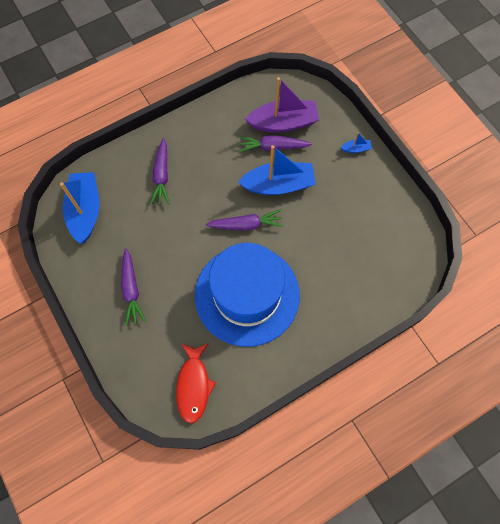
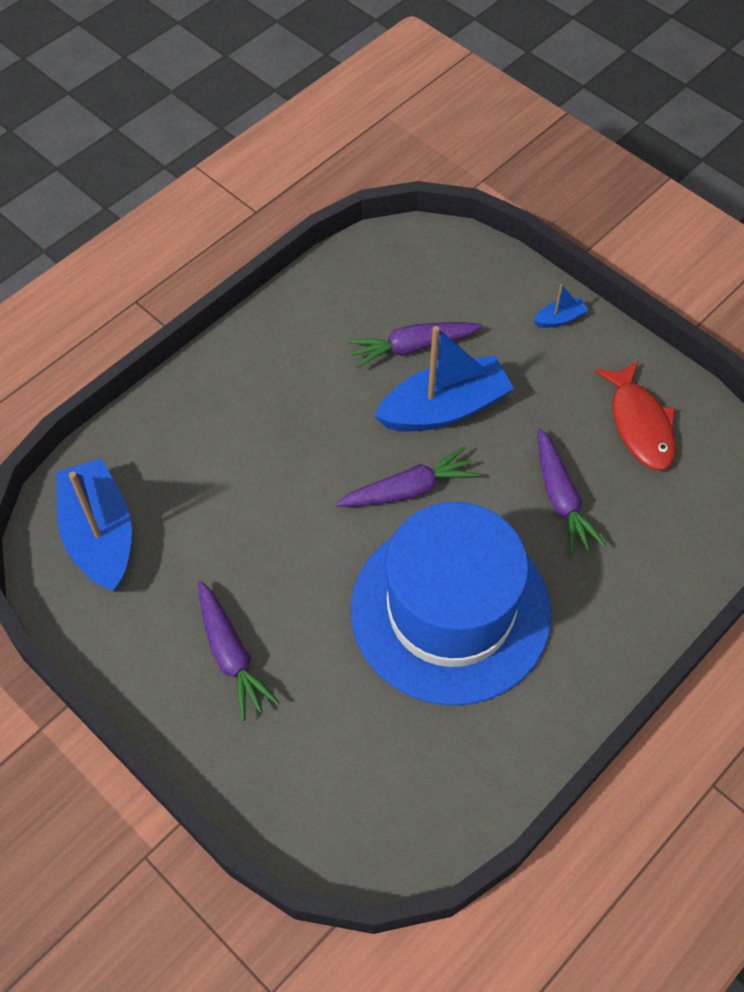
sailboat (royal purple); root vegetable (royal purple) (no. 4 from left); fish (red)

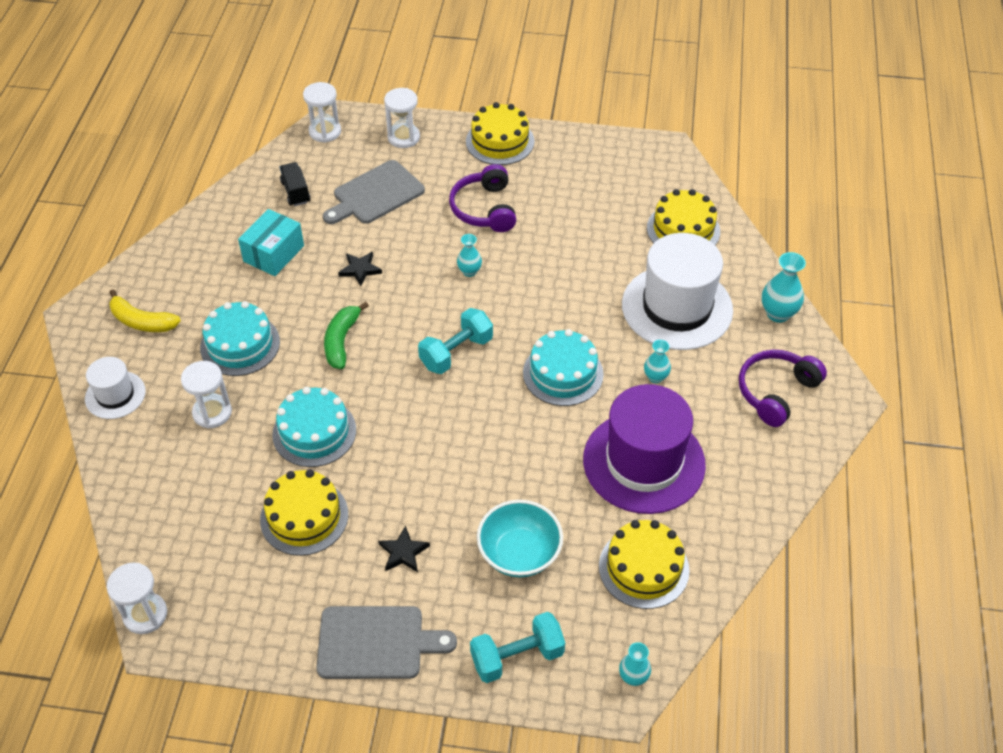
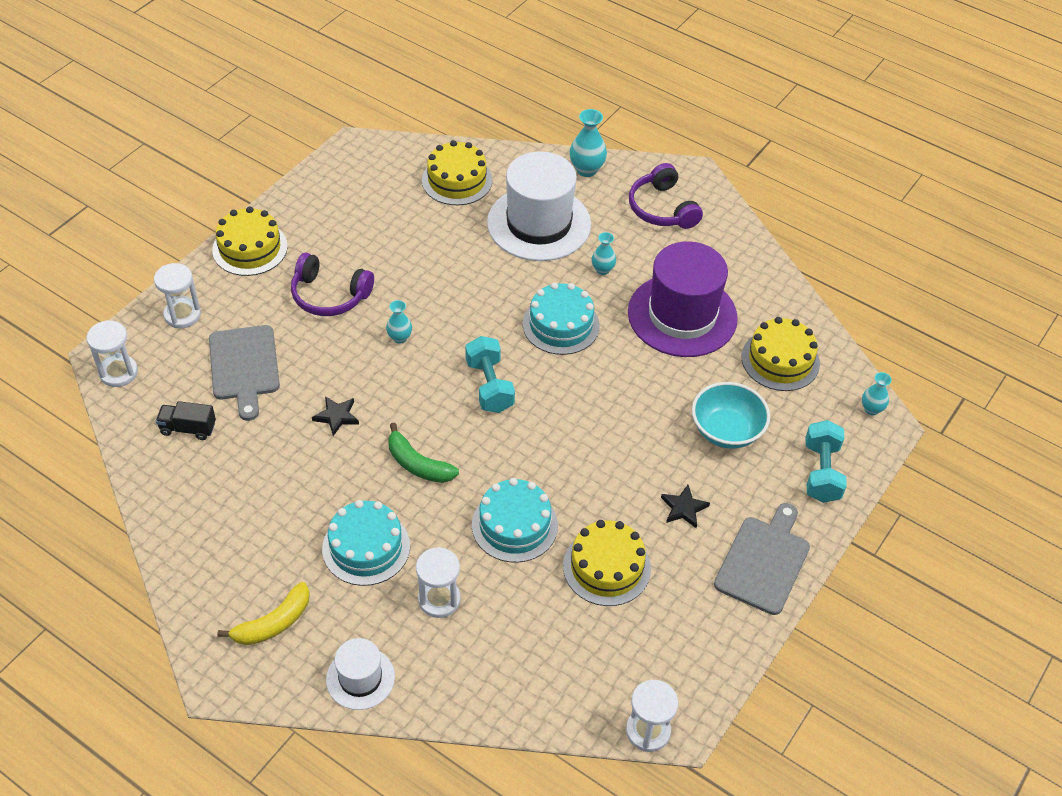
box (aqua)

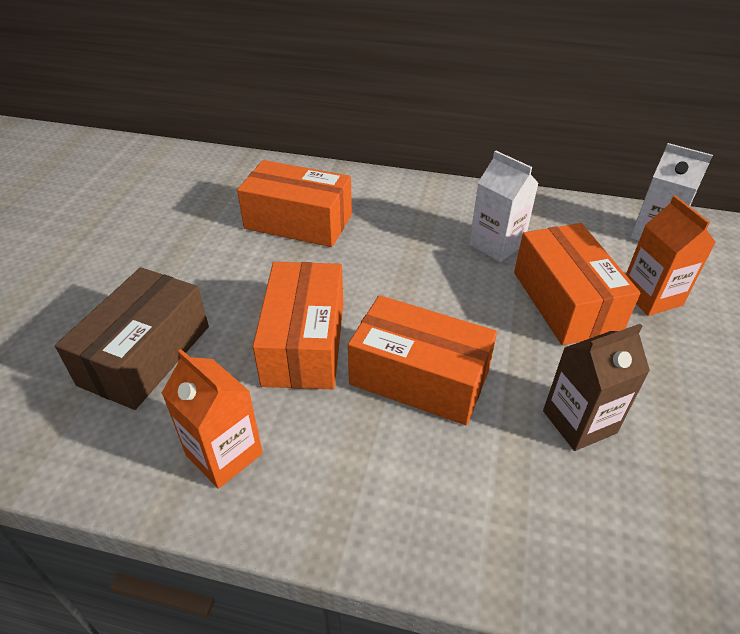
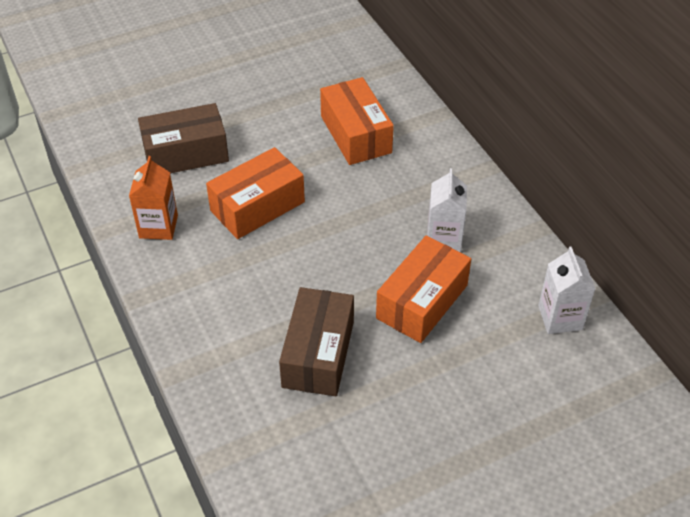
carton (orange-coloured) (no. 2 from left in the first image); box (orange-coloured) (no. 3 from left in the first image); box (dark brown) (no. 2 from left)

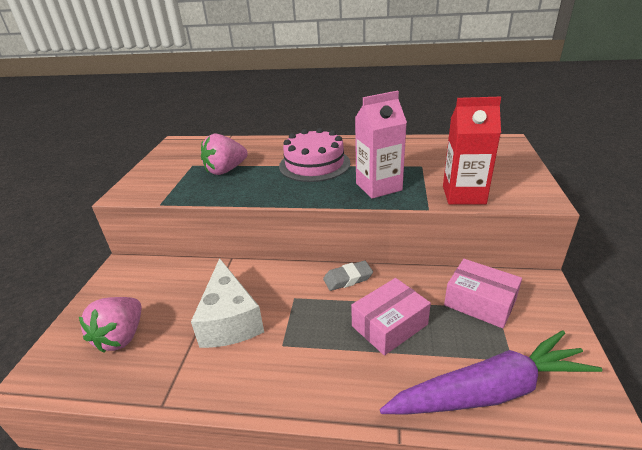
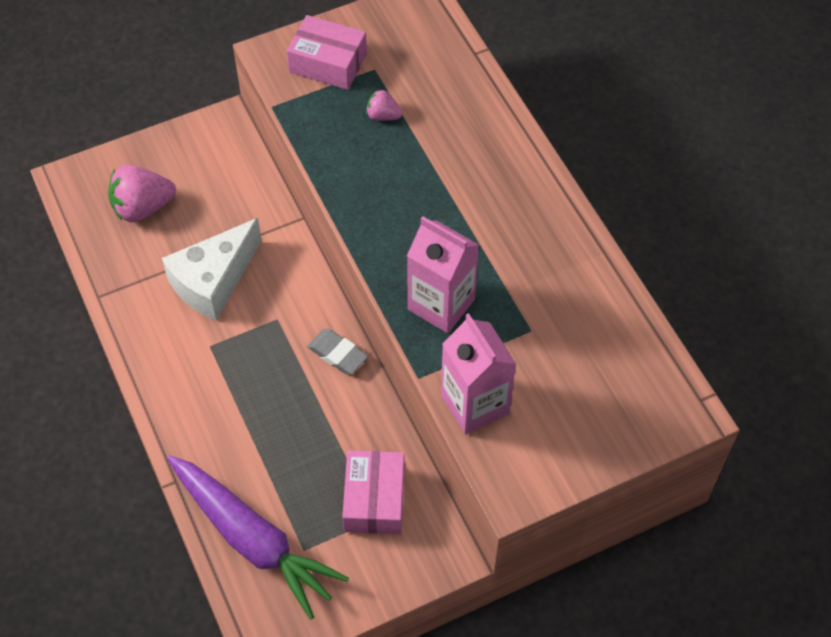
carton (rosy) (no. 2 from left); layer cake (rosy); toy strawberry (rosy) (no. 2 from left); box (rosy) (no. 1 from left)

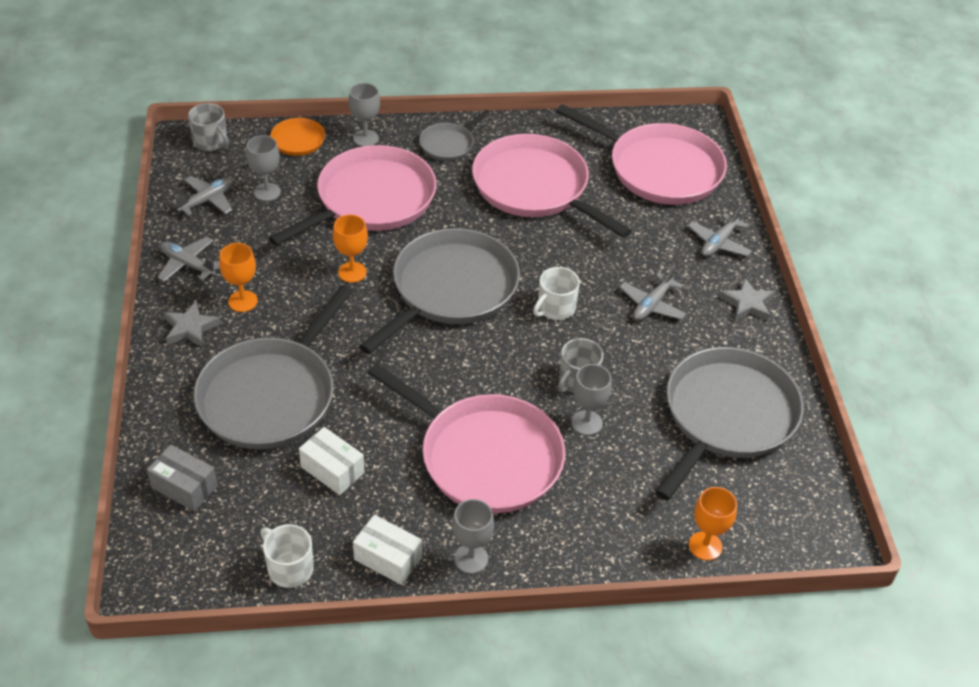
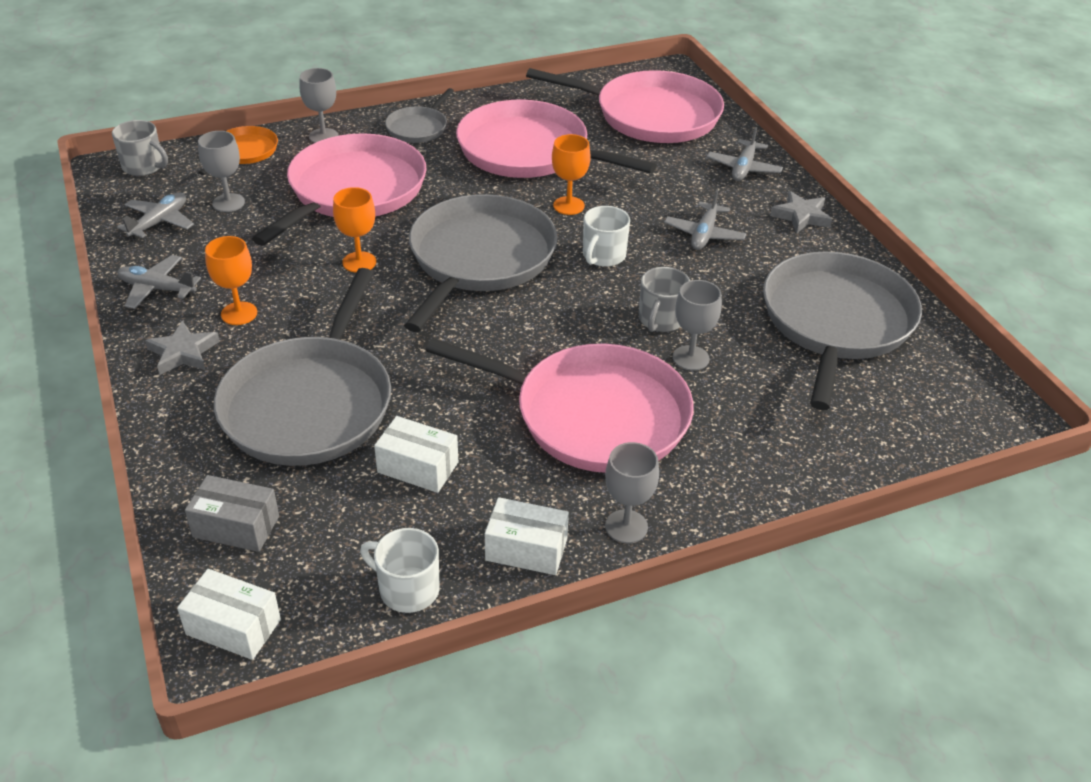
goblet (orange-coloured) (no. 3 from left); box (pure white) (no. 1 from left)

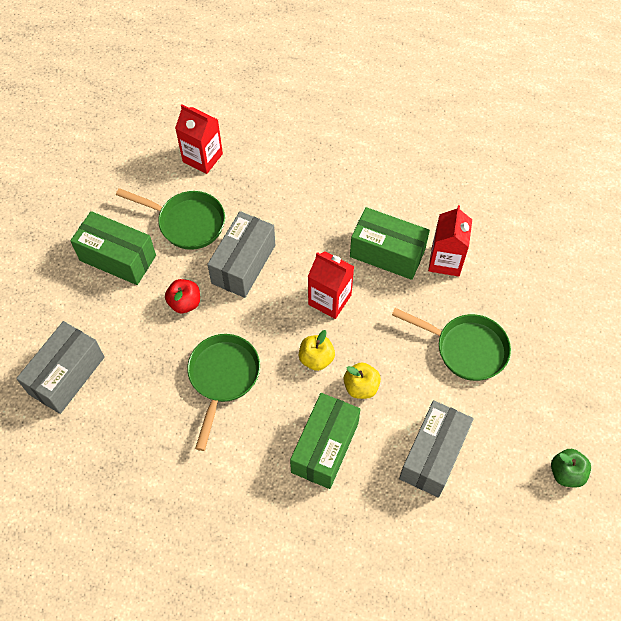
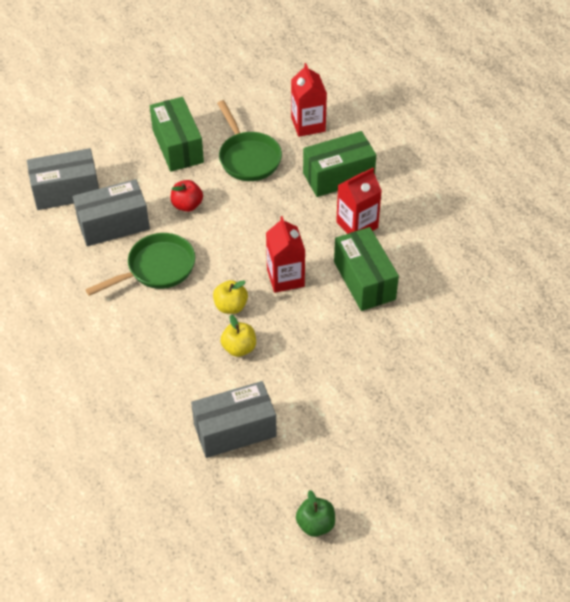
carton (red) (no. 3 from left); box (gray) (no. 2 from left); pan (leaf-green) (no. 3 from left in the first image); box (leaf-green) (no. 2 from left)

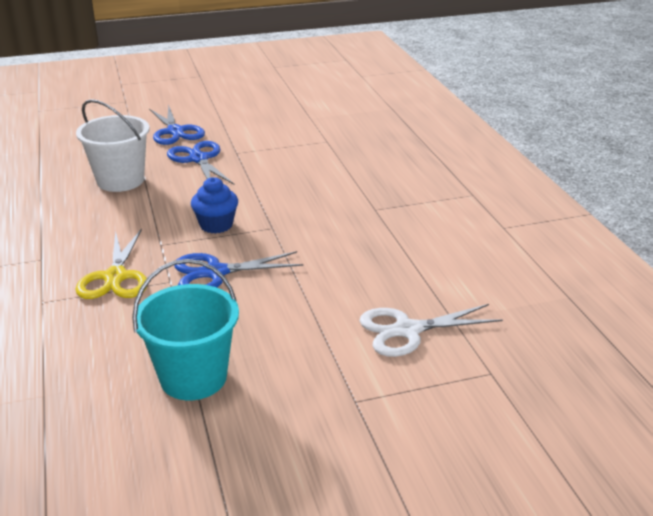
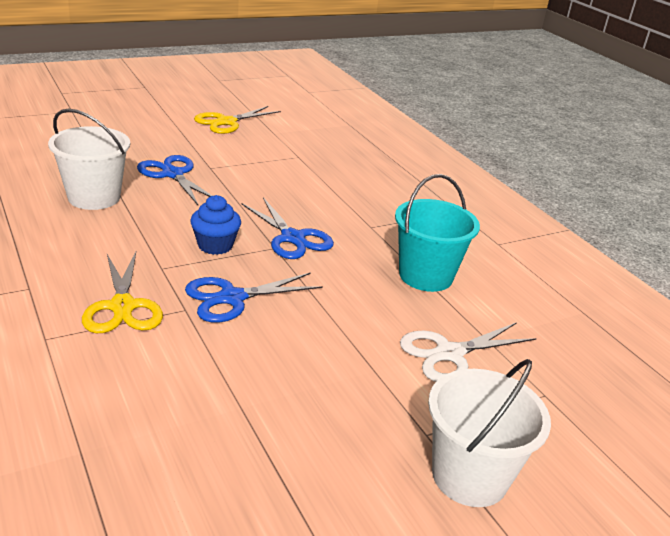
pair of scissors (blue) (no. 3 from left); pail (aqua); pair of scissors (golden) (no. 2 from left); pail (pure white) (no. 2 from left)

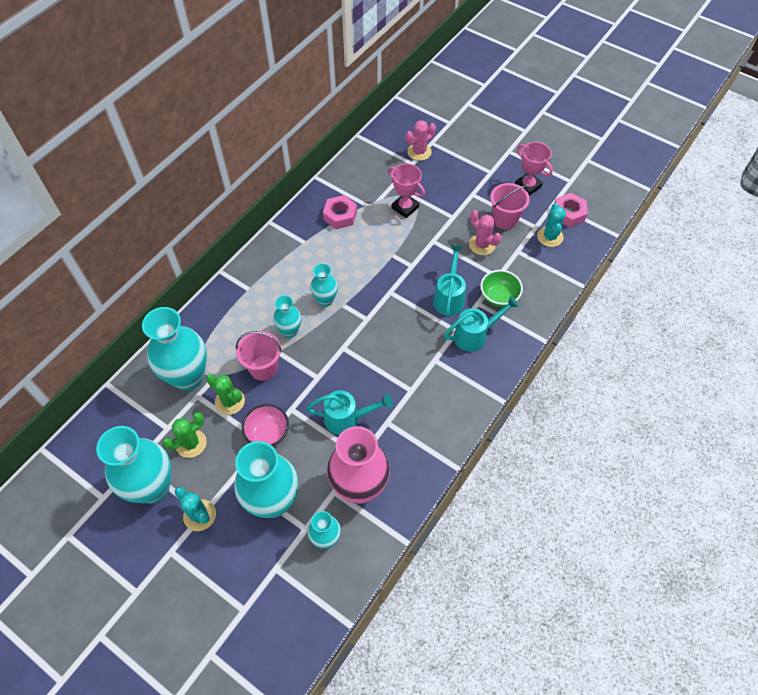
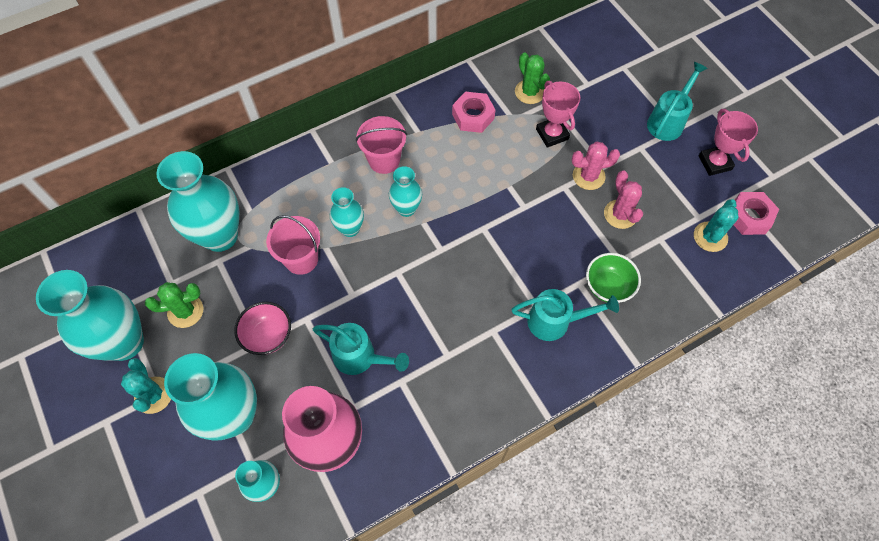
prickly plant (rosy) (no. 1 from left); pail (rosy) (no. 2 from left); watering pot (aqua) (no. 3 from left); prickly plant (leaf-green) (no. 2 from left)

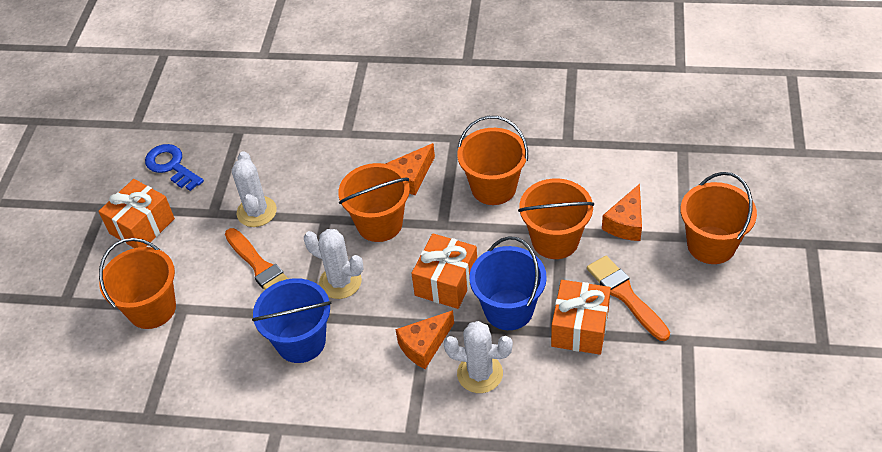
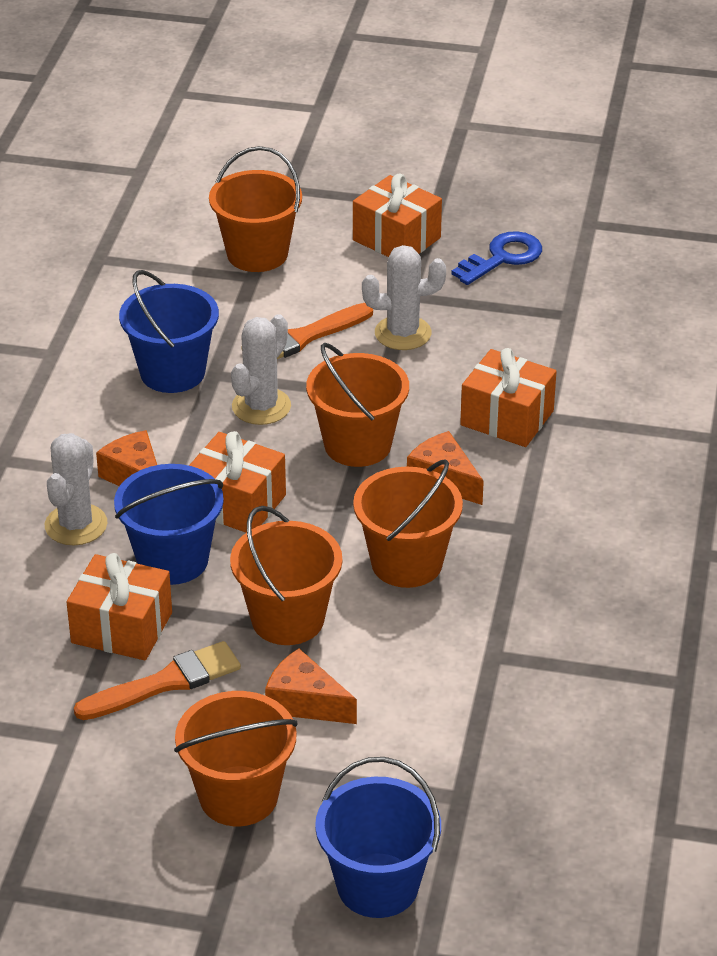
gift (orange-coloured) (no. 4 from left); pail (blue) (no. 3 from left)

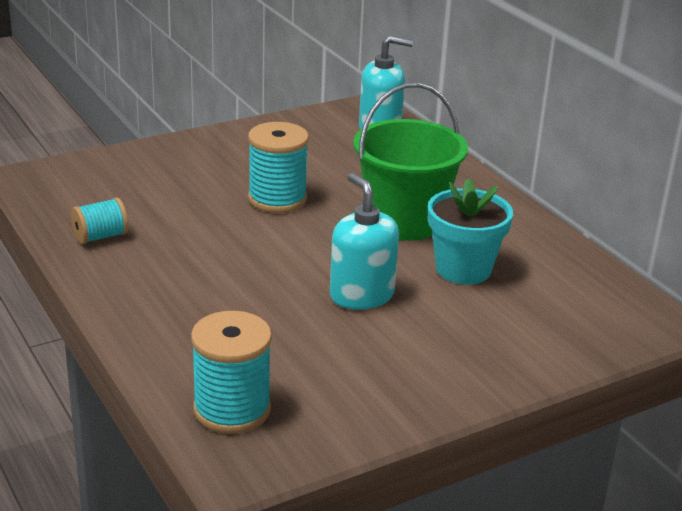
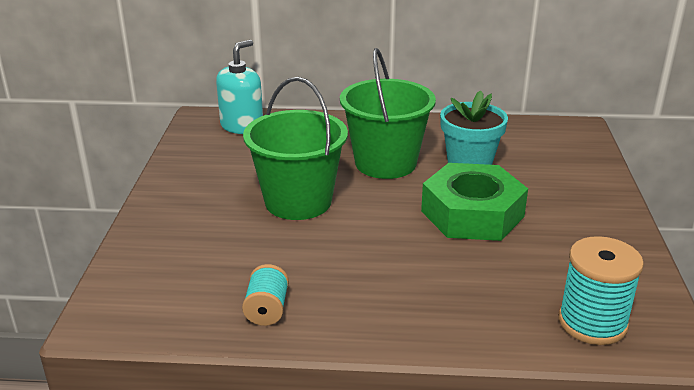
pail (leaf-green) (no. 1 from left); hex nut (leaf-green)

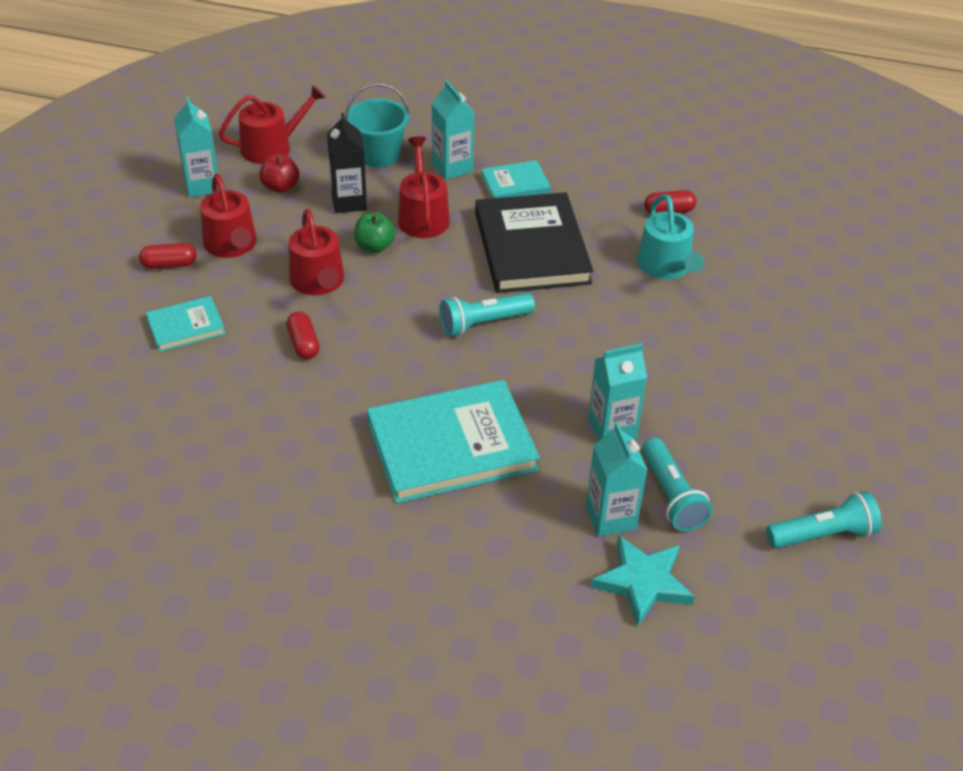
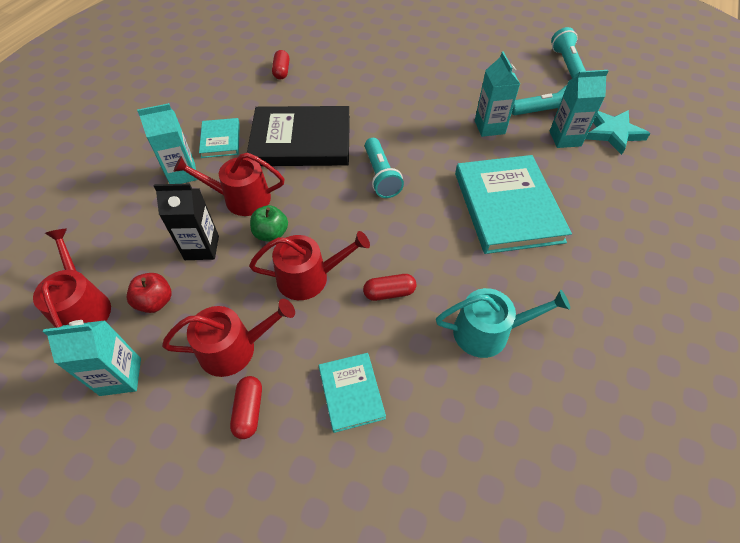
pail (aqua); watering pot (aqua)

